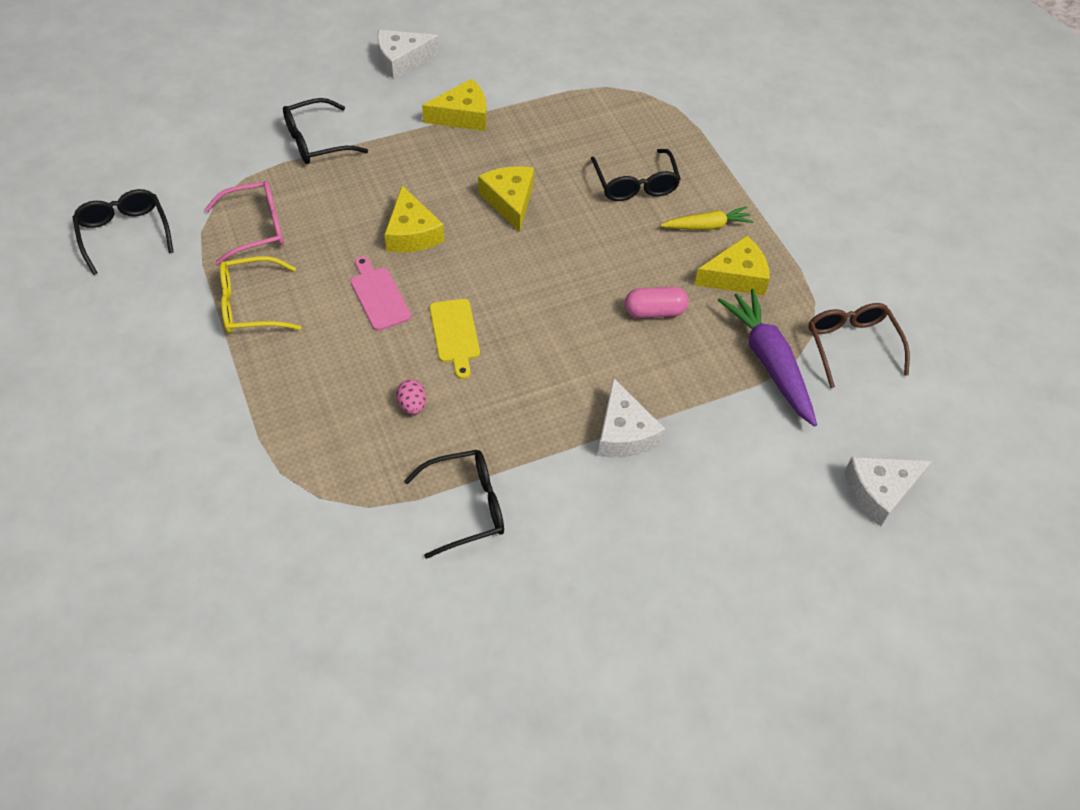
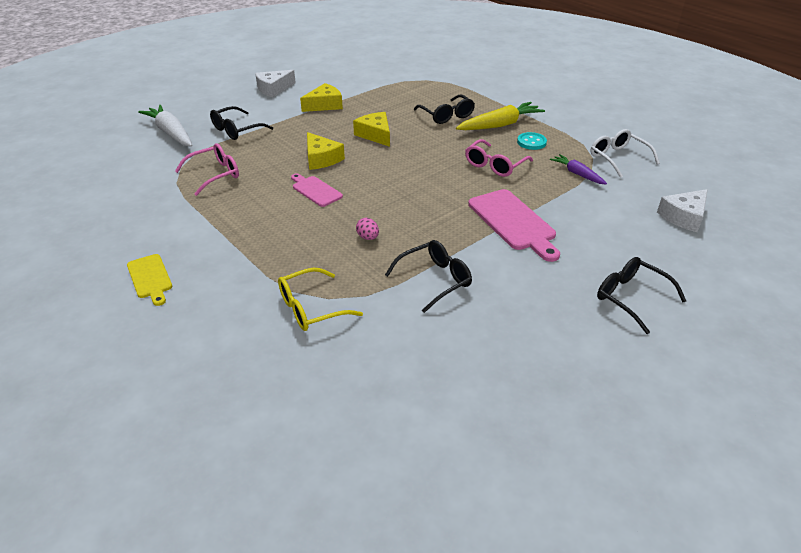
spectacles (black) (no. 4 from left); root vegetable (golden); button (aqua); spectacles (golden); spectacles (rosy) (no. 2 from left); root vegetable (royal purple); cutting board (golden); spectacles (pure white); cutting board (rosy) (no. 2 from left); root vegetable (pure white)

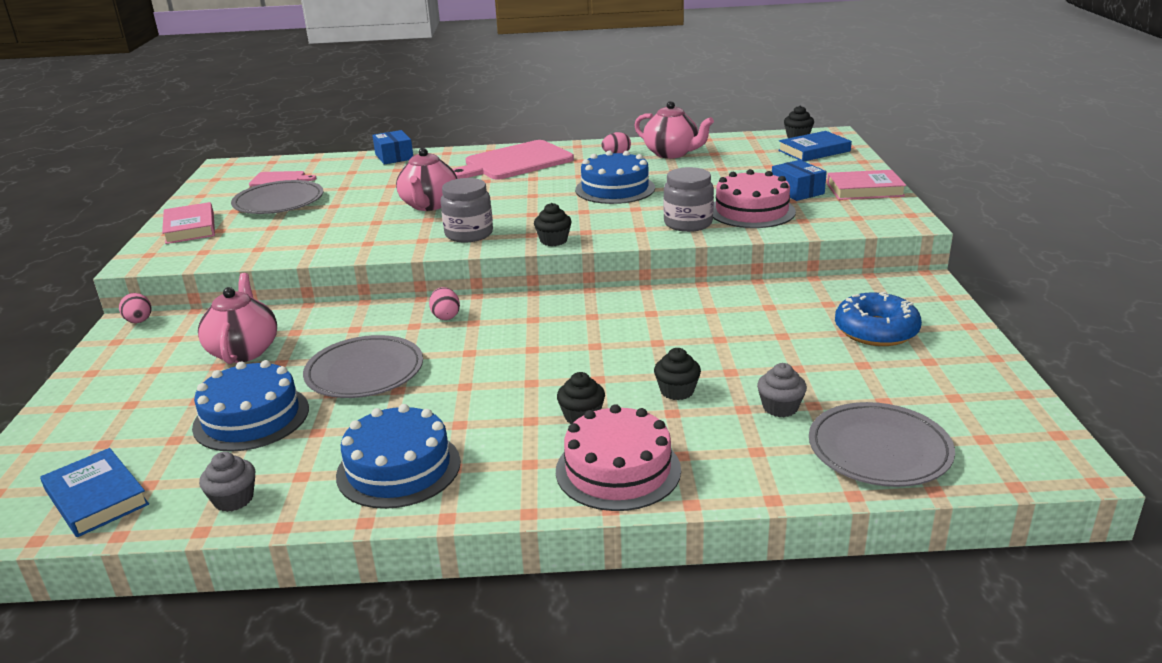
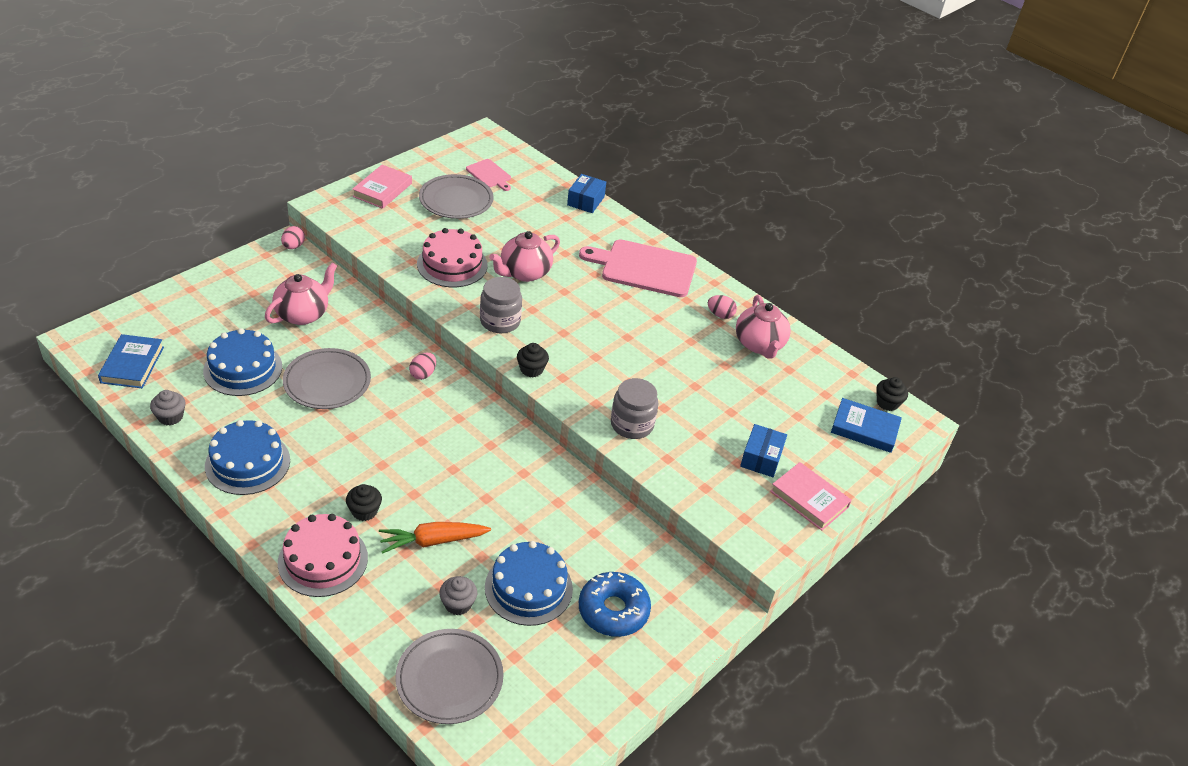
layer cake (blue) (no. 3 from left); layer cake (rosy) (no. 2 from left); root vegetable (orange-coloured)

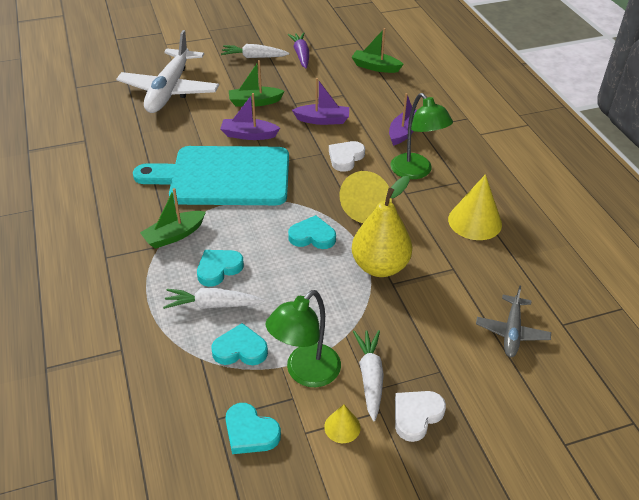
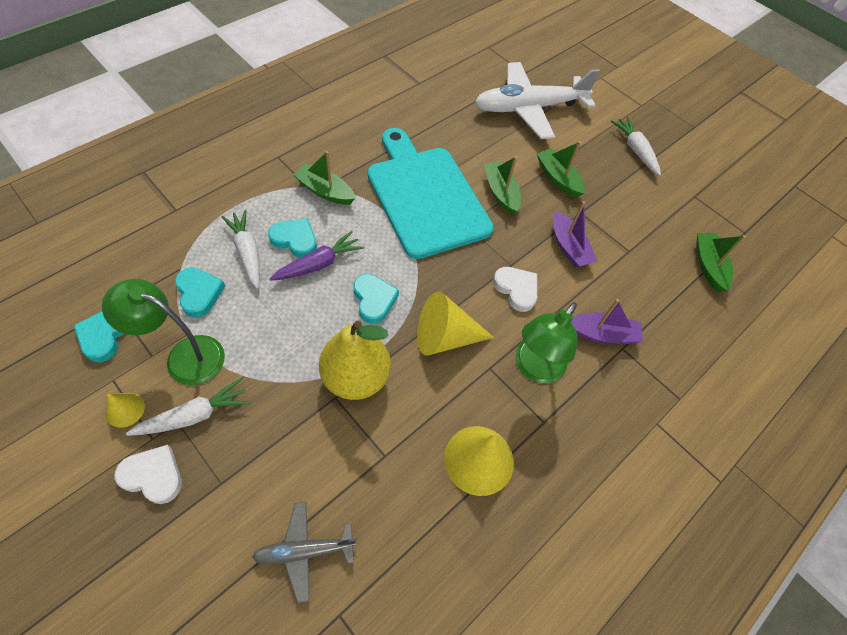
root vegetable (royal purple); sailboat (leaf-green) (no. 2 from left); heart shape (pure white) (no. 2 from left)

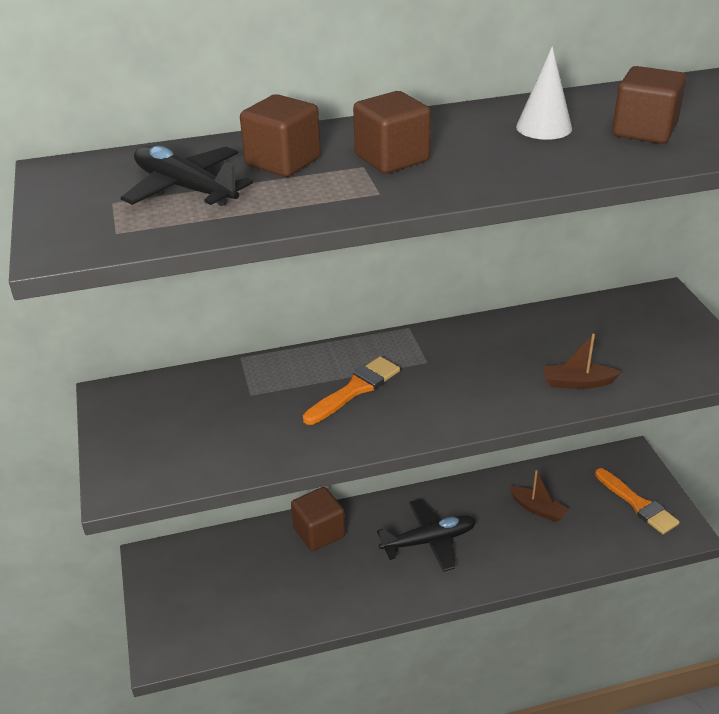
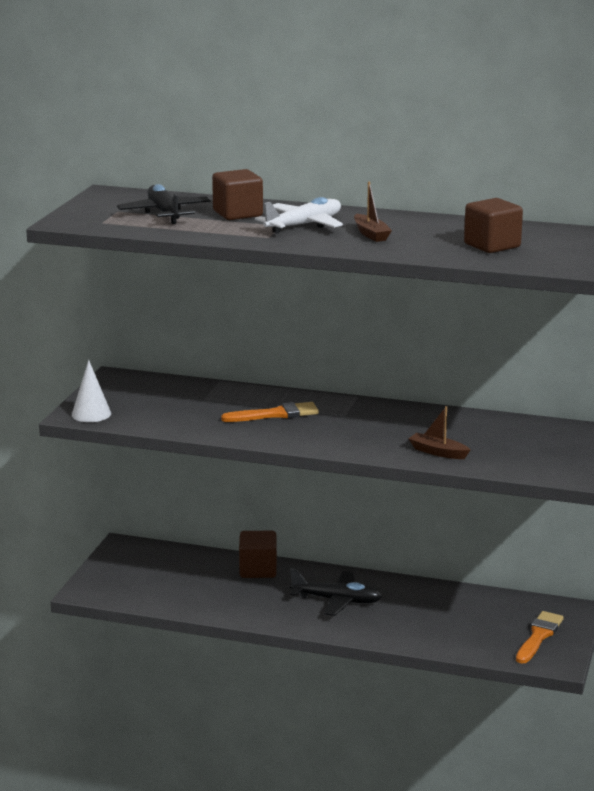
solid cone (pure white); plane (pure white); brush (orange-coloured) (no. 2 from left); sailboat (dark brown) (no. 1 from left)

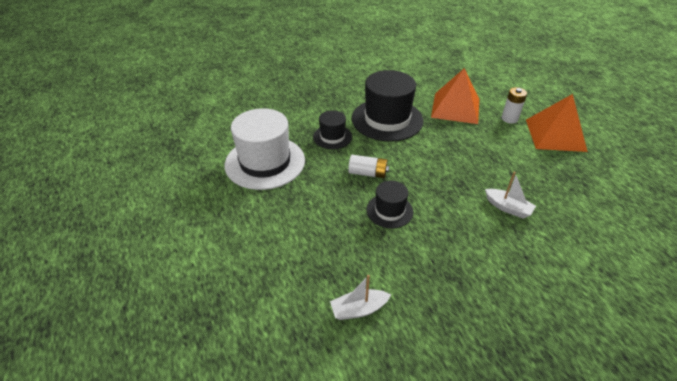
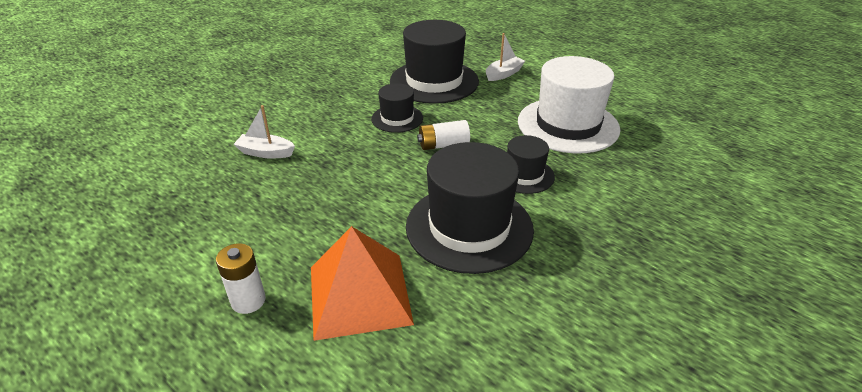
solid pyramid (orange-coloured) (no. 2 from left in the first image); sailboat (pure white) (no. 2 from left); tall hat (black) (no. 2 from left)

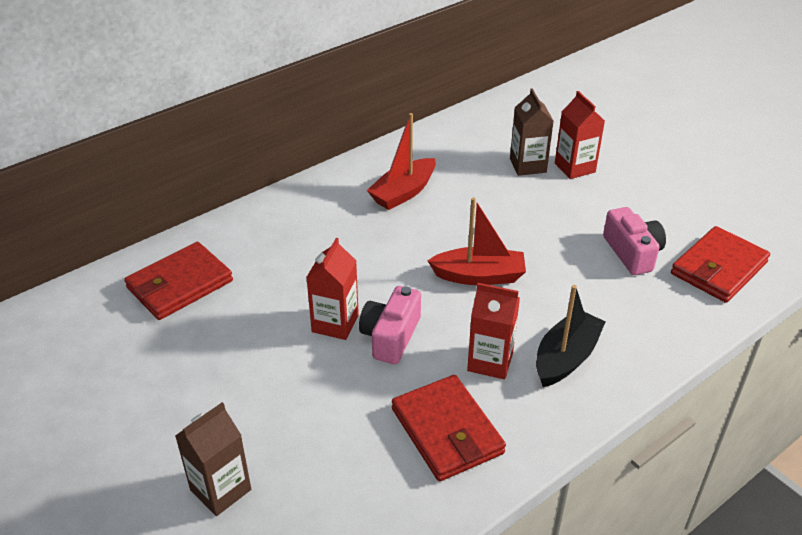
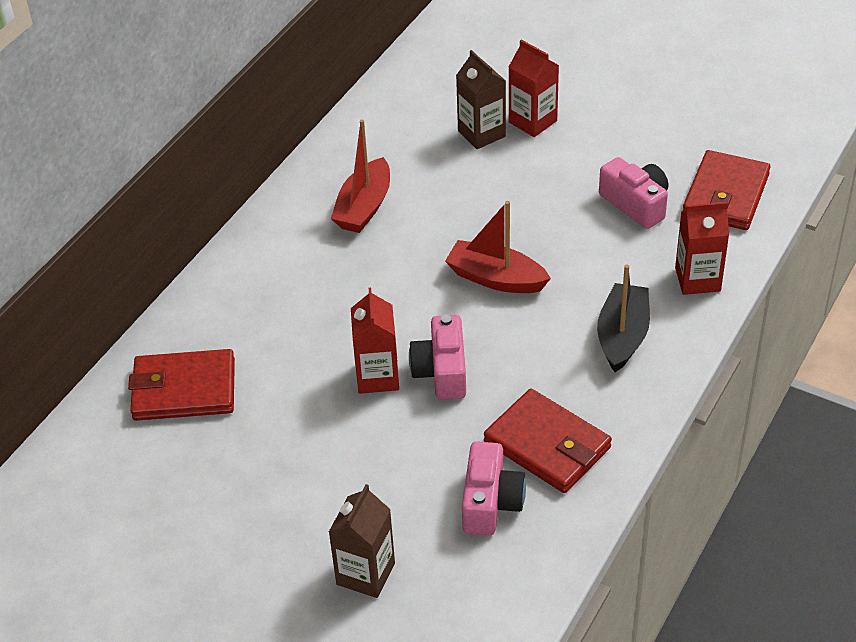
sailboat (red) (no. 2 from left); billfold (red) (no. 1 from left); carton (red) (no. 3 from left); compact camera (rosy) (no. 2 from left)

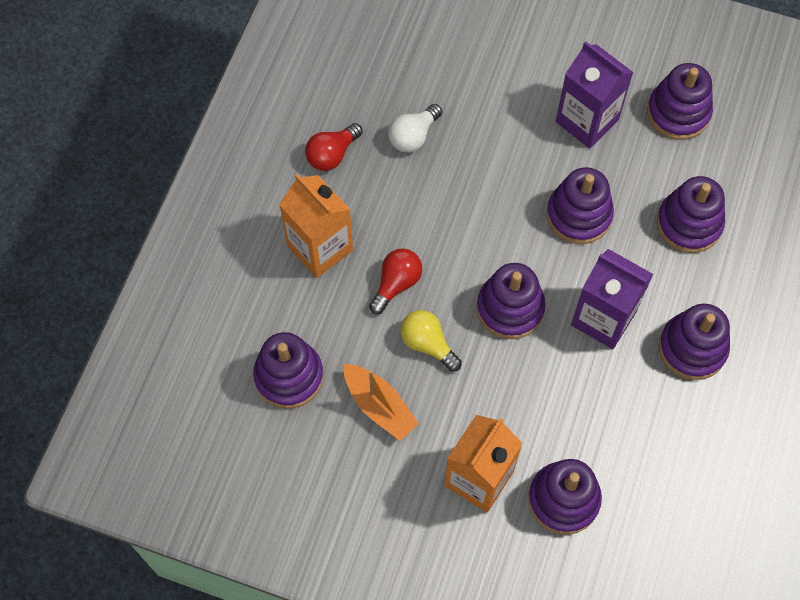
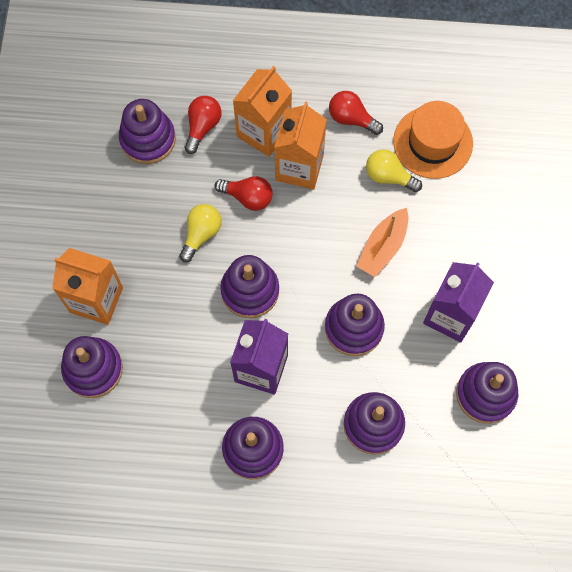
light bulb (golden) (no. 2 from left); sailboat (orange-coloured); light bulb (red) (no. 1 from left); carton (orange-coloured) (no. 3 from left); tall hat (orange-coloured)

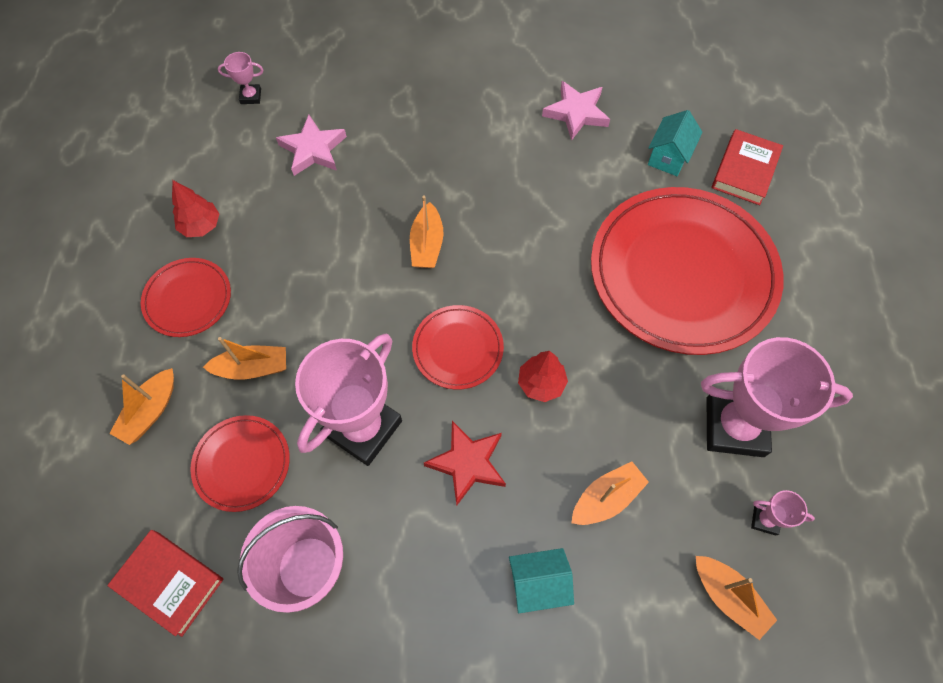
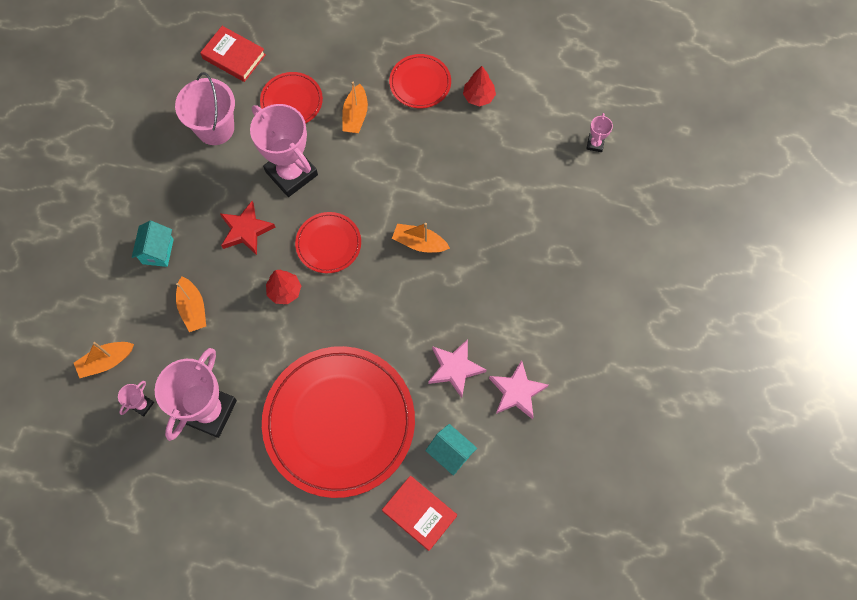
five-pointed star (rosy) (no. 1 from left); sailboat (orange-coloured) (no. 1 from left in the first image); book (red) (no. 1 from left)

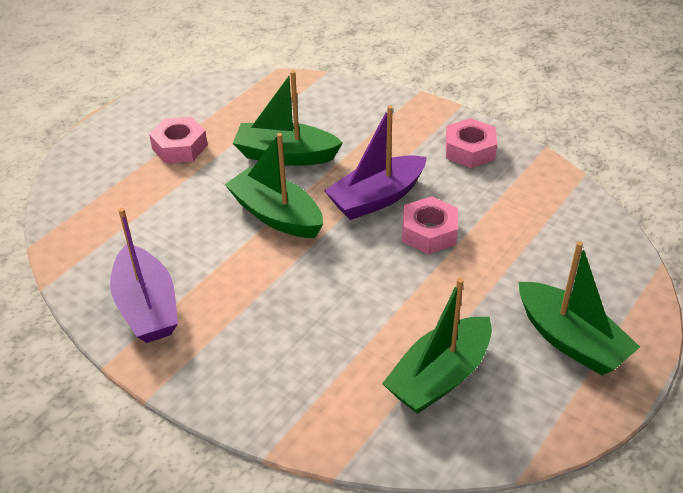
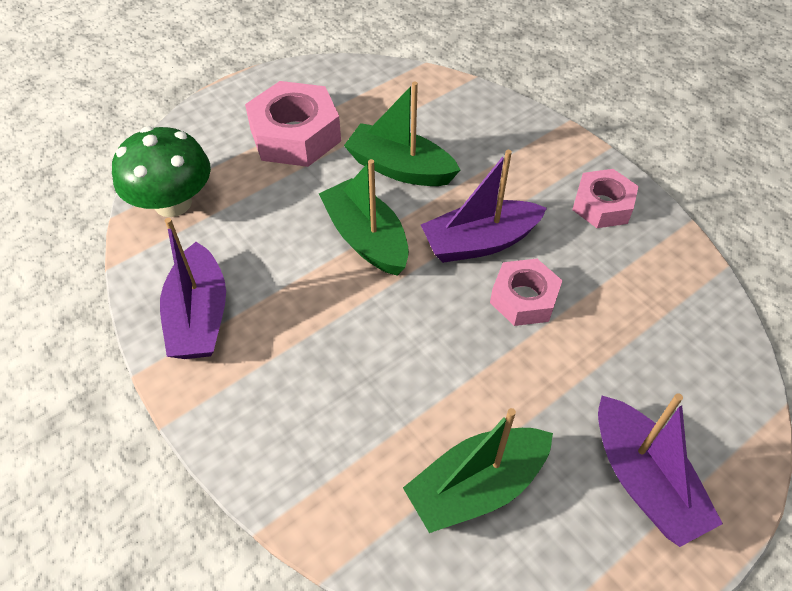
hex nut (rosy) (no. 1 from left); sailboat (royal purple) (no. 3 from left); mushroom (leaf-green)

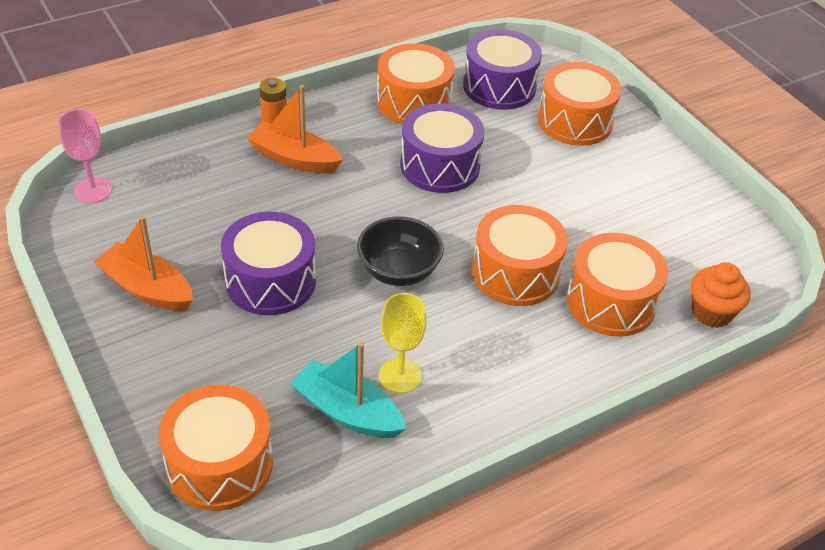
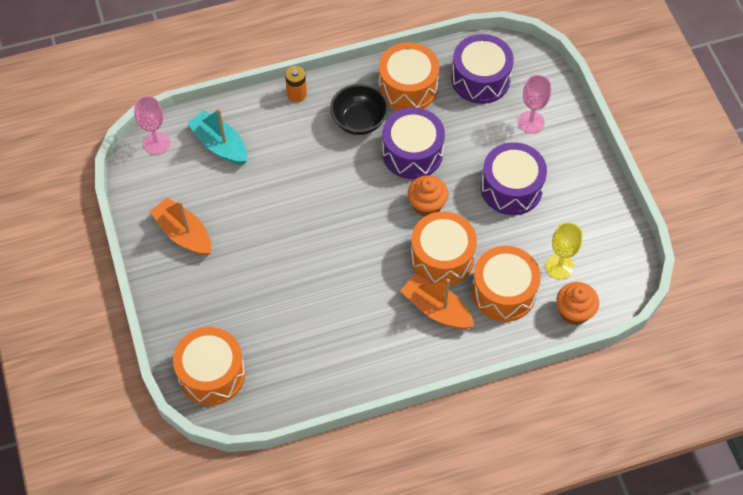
goblet (rosy) (no. 2 from left); sailboat (orange-coloured) (no. 2 from left); toy drum (royal purple) (no. 3 from left); bowl (black); goblet (golden); sailboat (aqua); muffin (orange-coloured) (no. 1 from left)

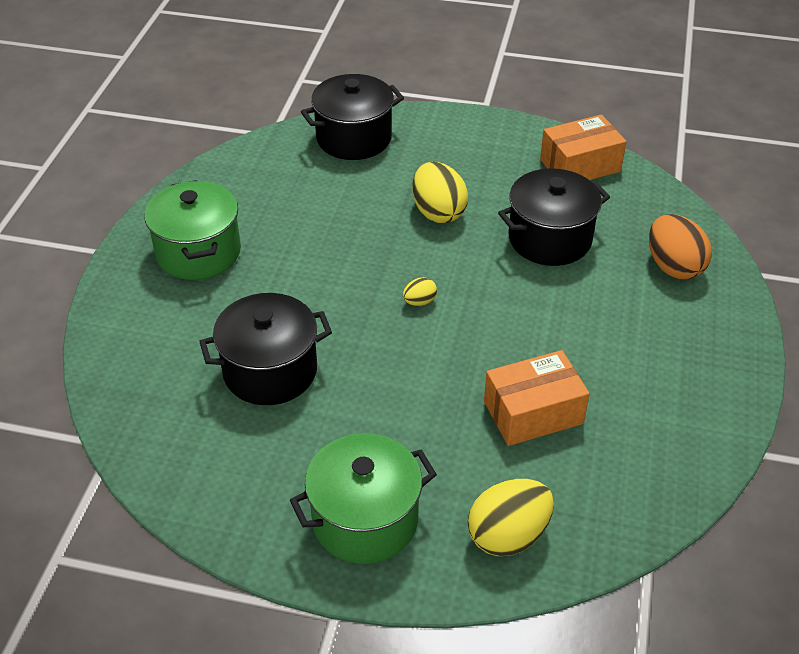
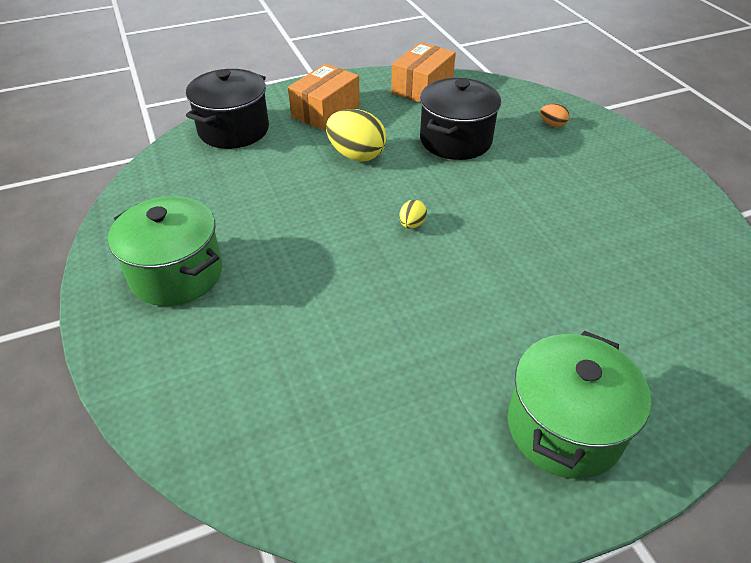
egg shape (orange-coloured); stockpot (black) (no. 1 from left in the first image); box (orange-coloured) (no. 1 from left); egg shape (golden) (no. 3 from left in the first image)

